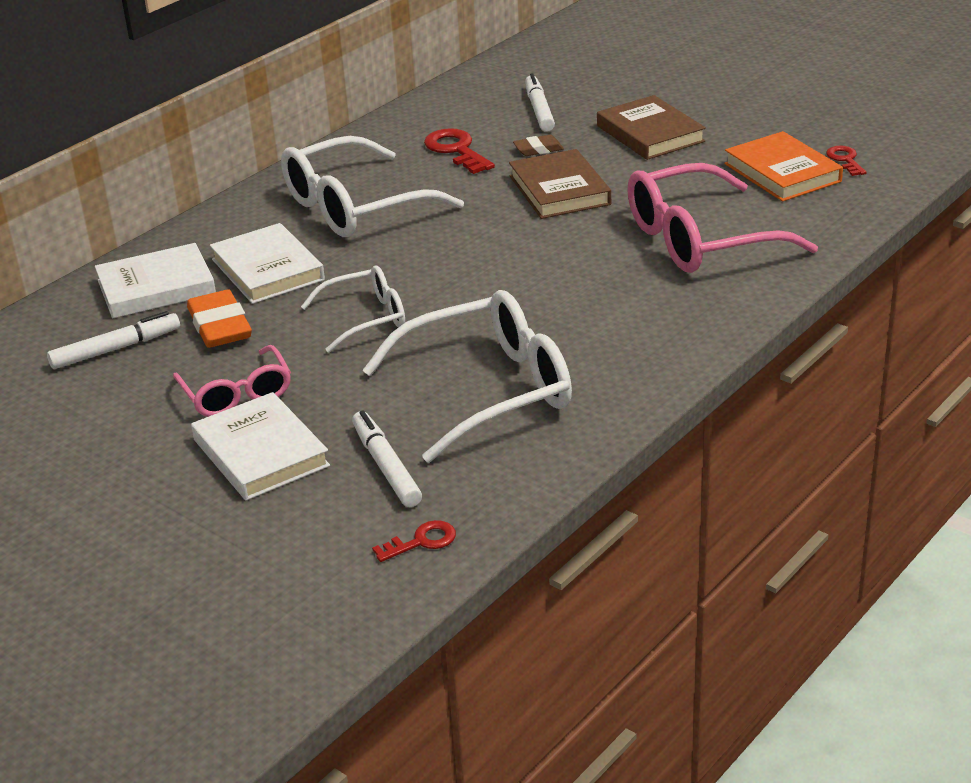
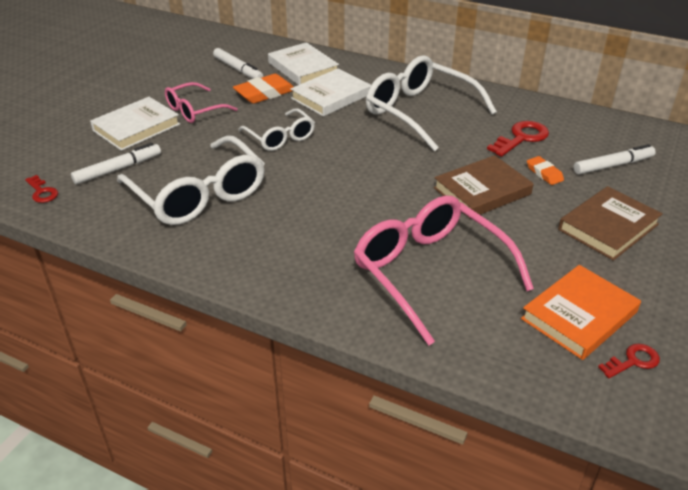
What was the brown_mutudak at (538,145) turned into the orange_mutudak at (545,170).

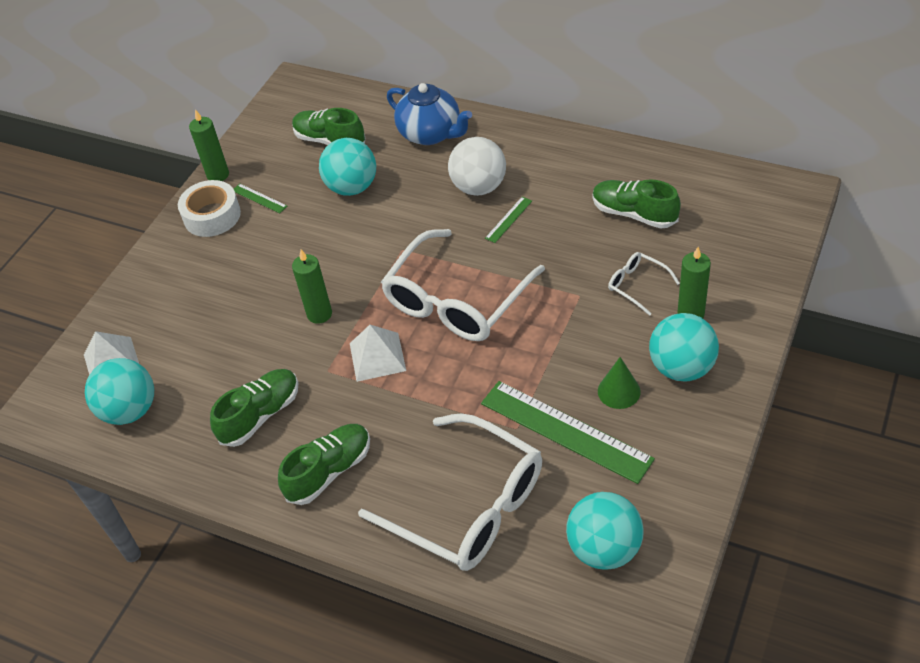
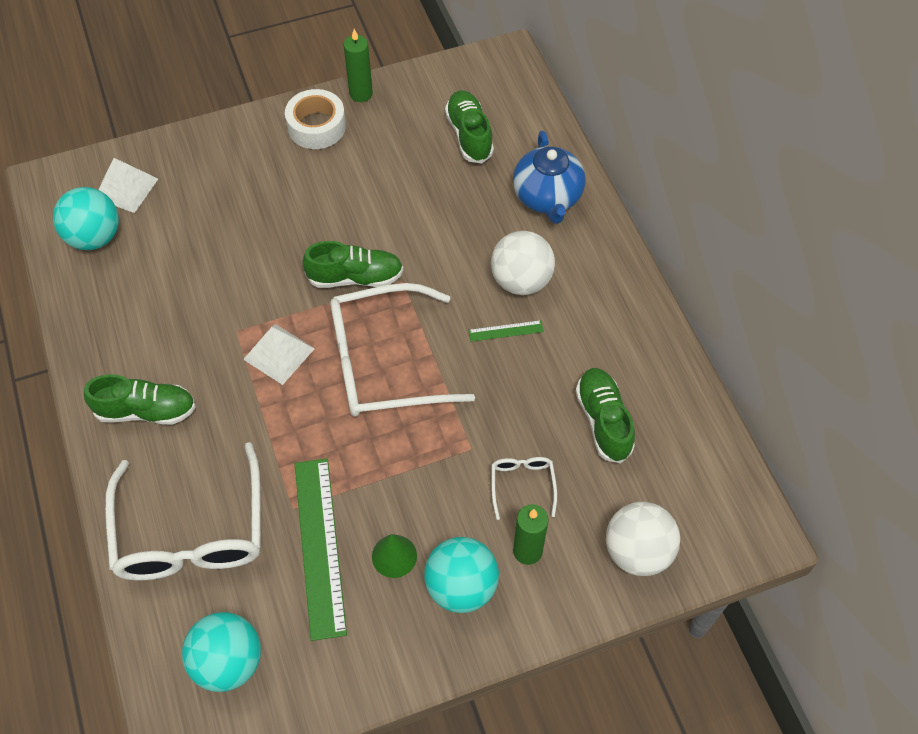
The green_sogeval ended up elsewhere, having gone from (254,408) to (352,264). The second view gained the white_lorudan at (643,539). The second view lost the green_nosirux at (260,198). The second view lost the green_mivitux at (312,287). The second view lost the turquoise_lorudan at (347,167).

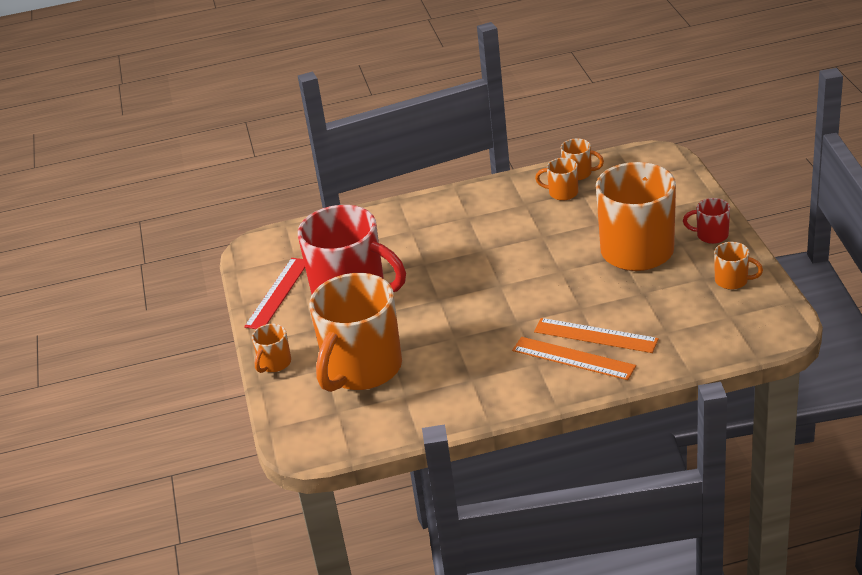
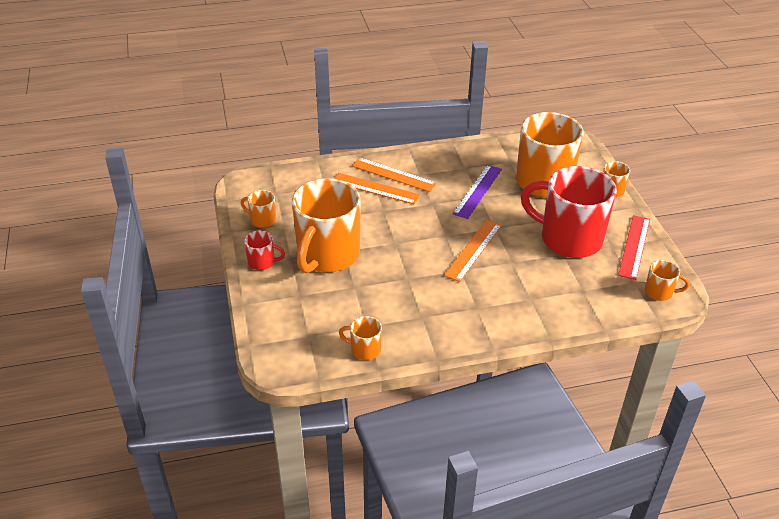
The second view gained the orange_nosirux at (473,251). The second view gained the purple_nosirux at (477,192). The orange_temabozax ended up elsewhere, having gone from (556,179) to (667,280).

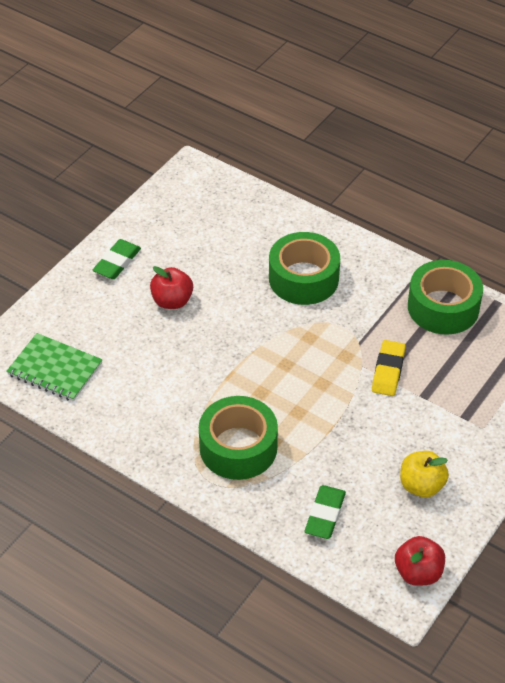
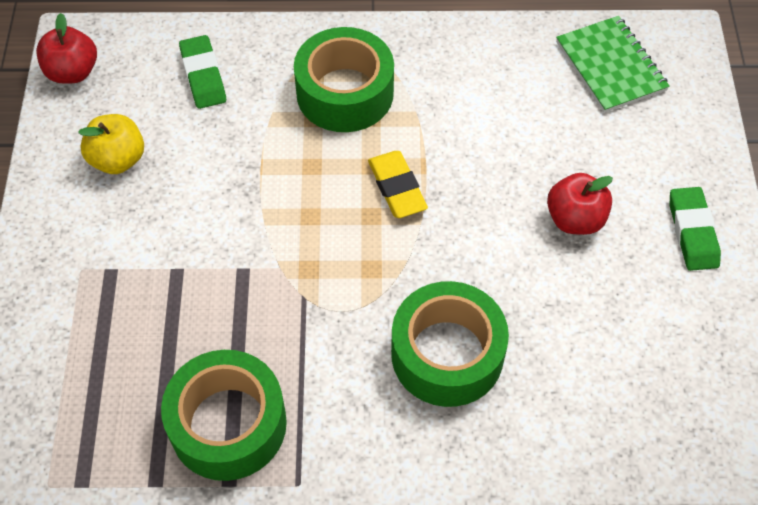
The yellow_mutudak ended up elsewhere, having gone from (389,368) to (398,184). The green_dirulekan at (54,367) ended up facing another way, 75 degrees clockwise from before.

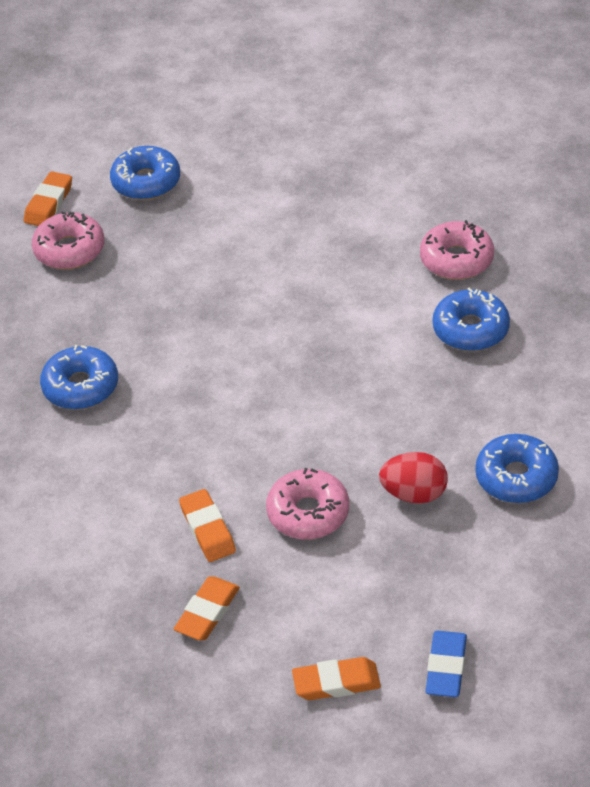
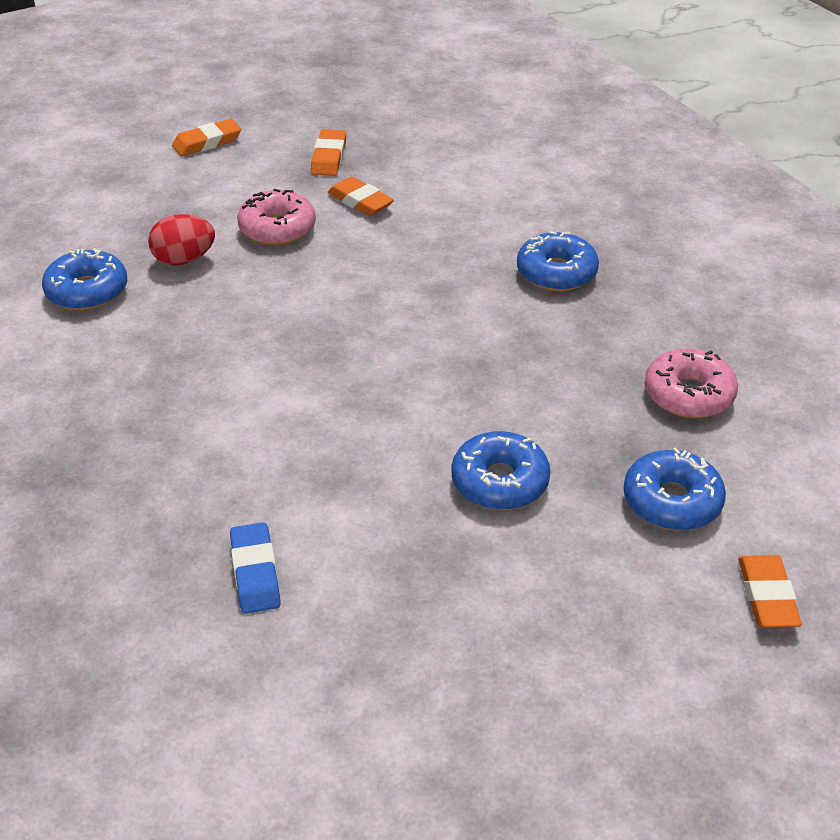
The blue_mutudak ended up elsewhere, having gone from (446,664) to (255,568). The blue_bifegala ended up elsewhere, having gone from (471,319) to (501,470). The orange_mutudak ended up elsewhere, having gone from (48,198) to (770,591). The second view lost the pink_bifegala at (457,250).

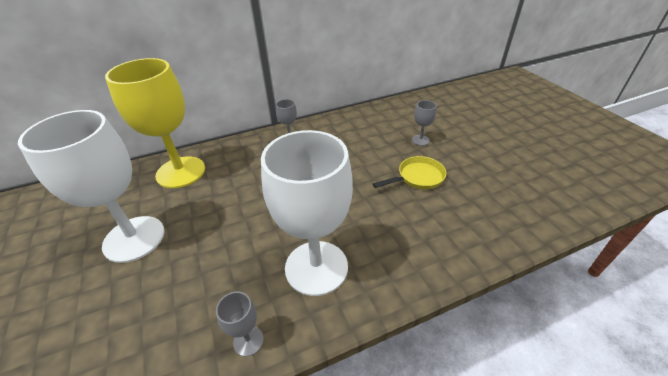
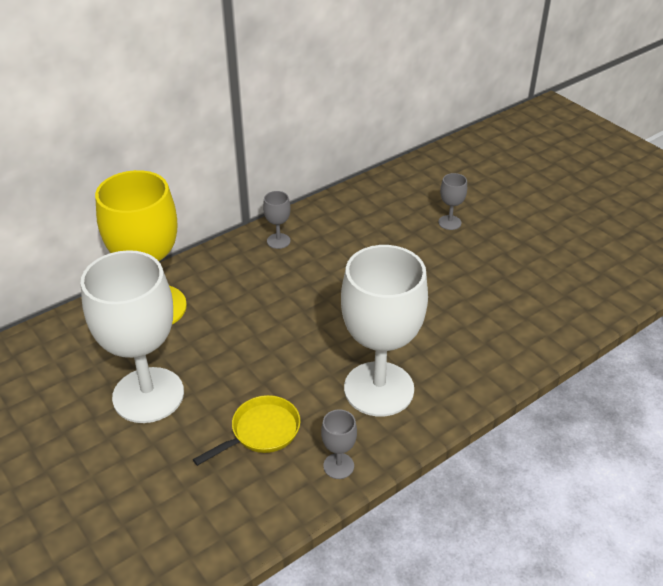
The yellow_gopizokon ended up elsewhere, having gone from (409,172) to (246,430).

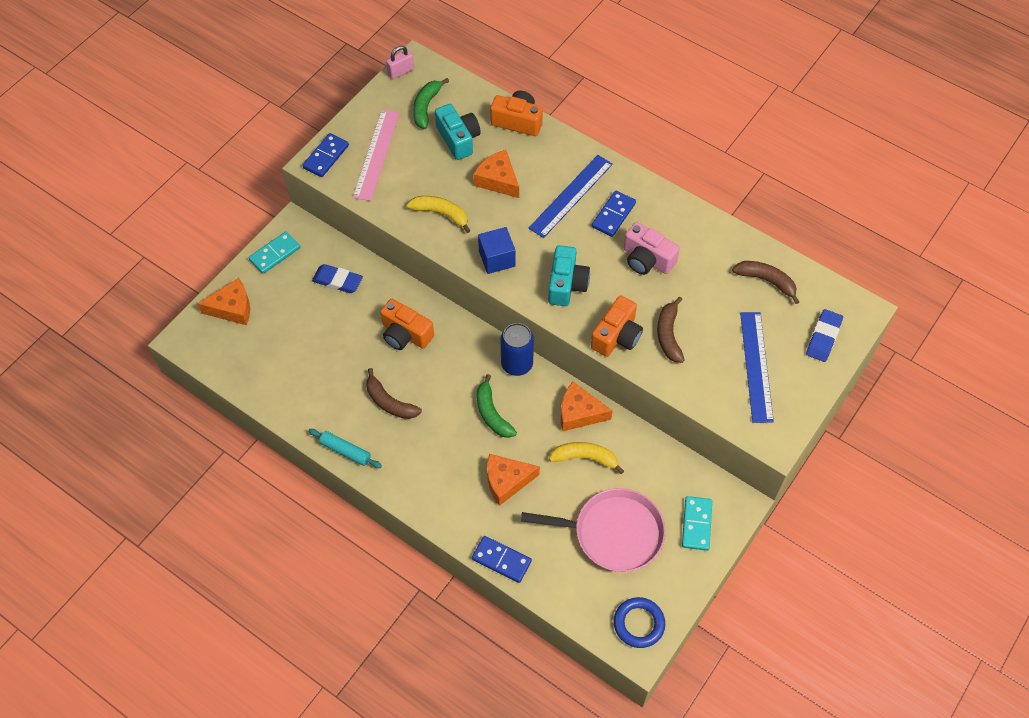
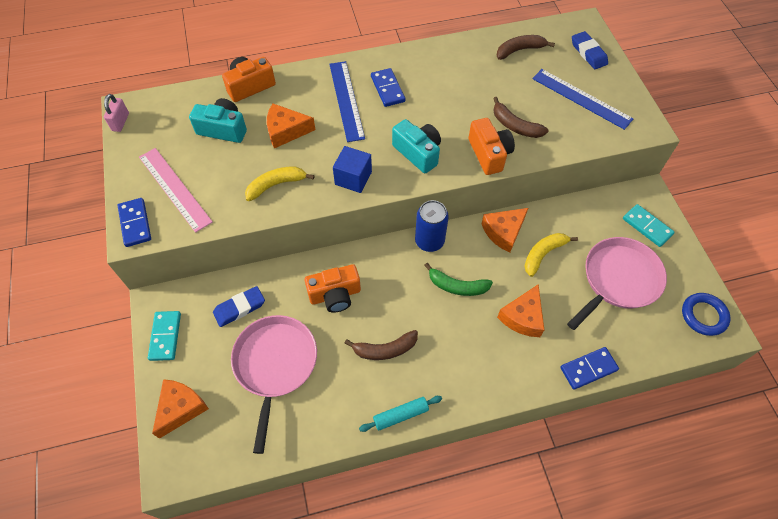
The second view gained the pink_gopizokon at (274,384). The second view lost the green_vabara at (431,103). The second view lost the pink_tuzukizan at (652,248).

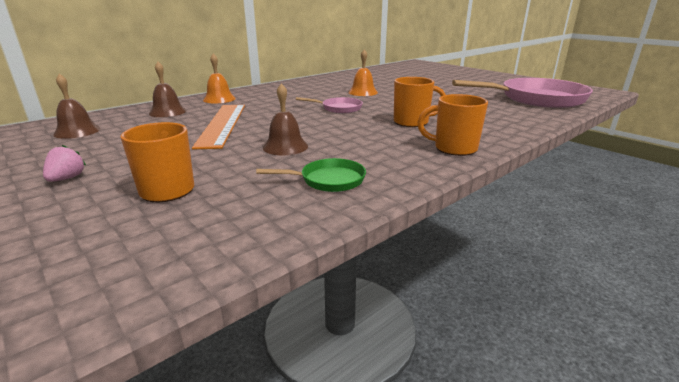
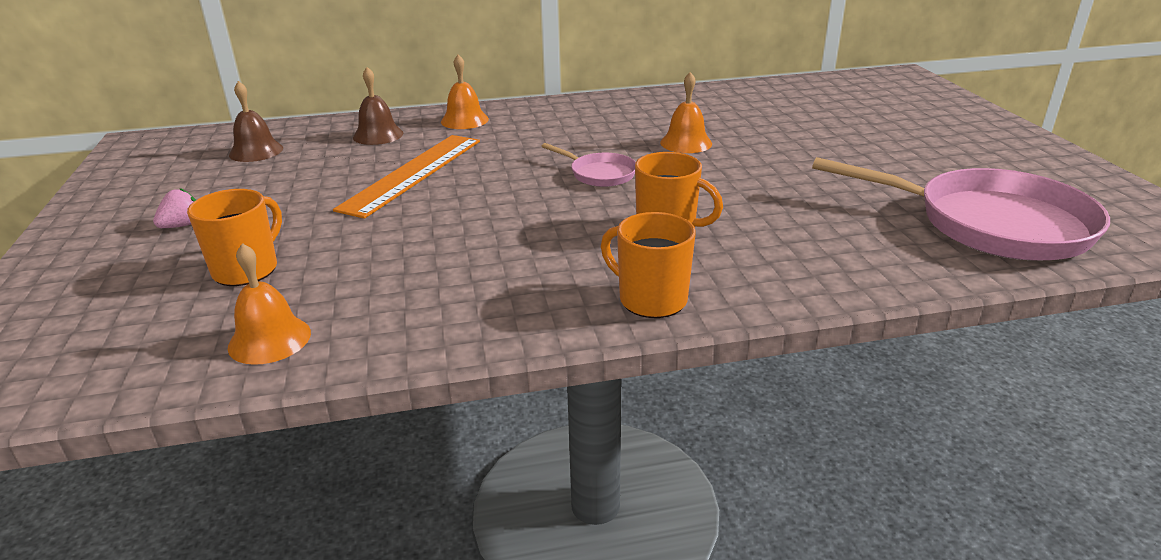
The second view gained the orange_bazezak at (269,304). The second view lost the green_gopizokon at (311,175). The second view lost the brown_bazezak at (285,119).

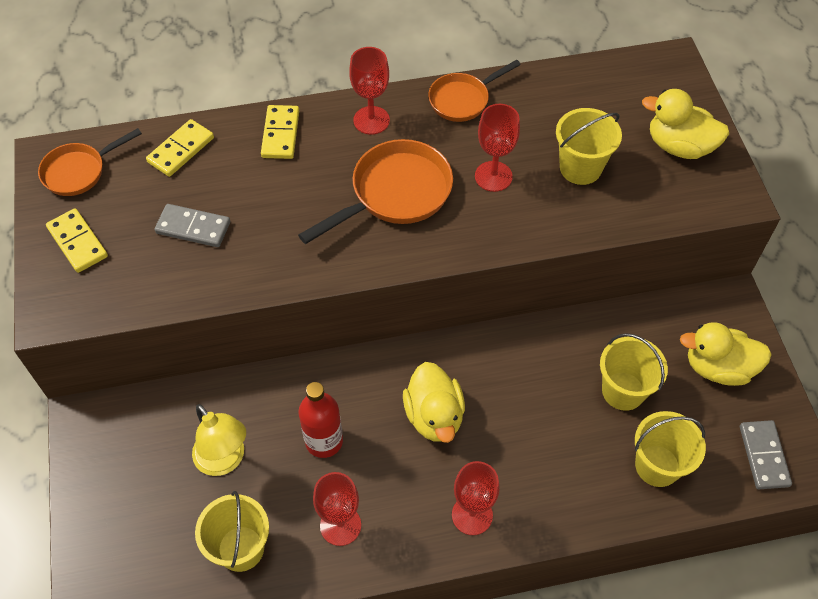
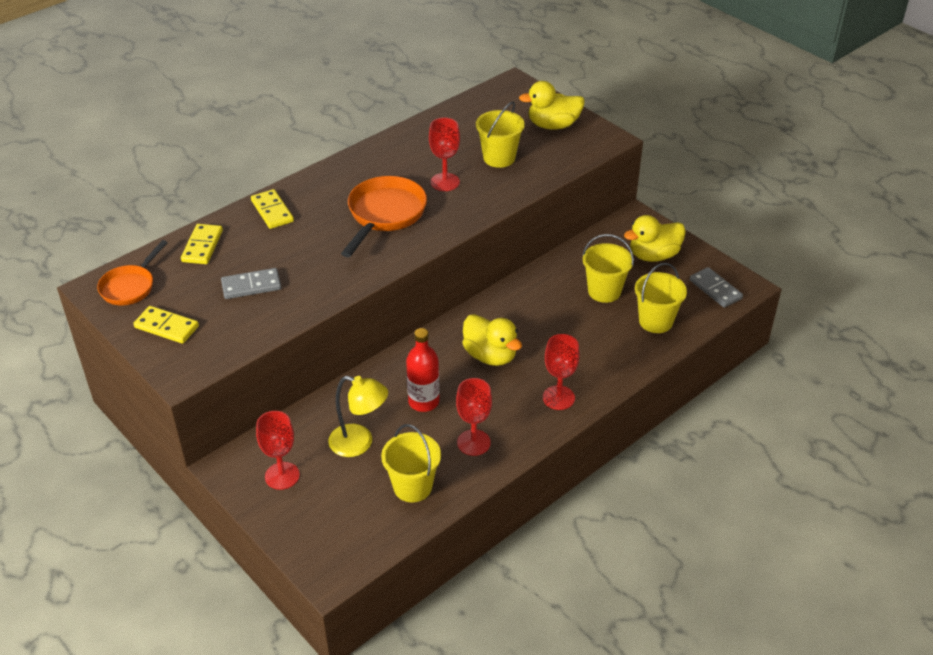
The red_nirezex ended up elsewhere, having gone from (369,91) to (278,450). The second view lost the orange_gopizokon at (474,91).

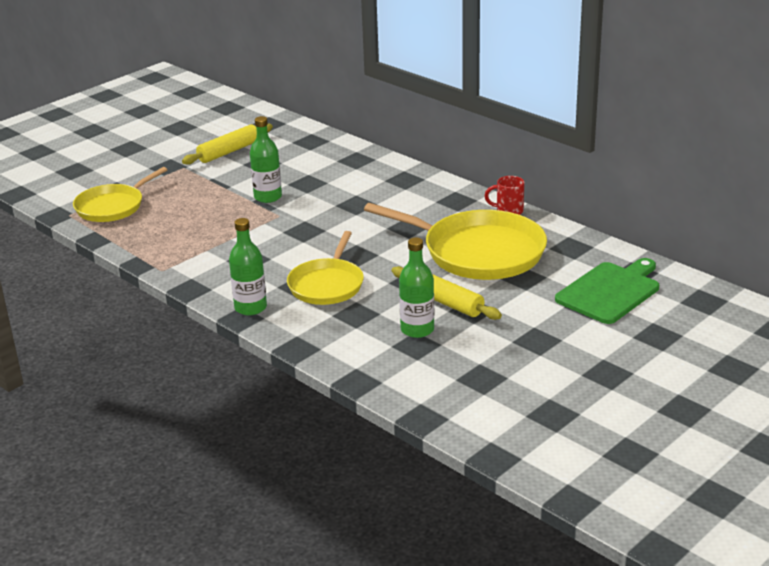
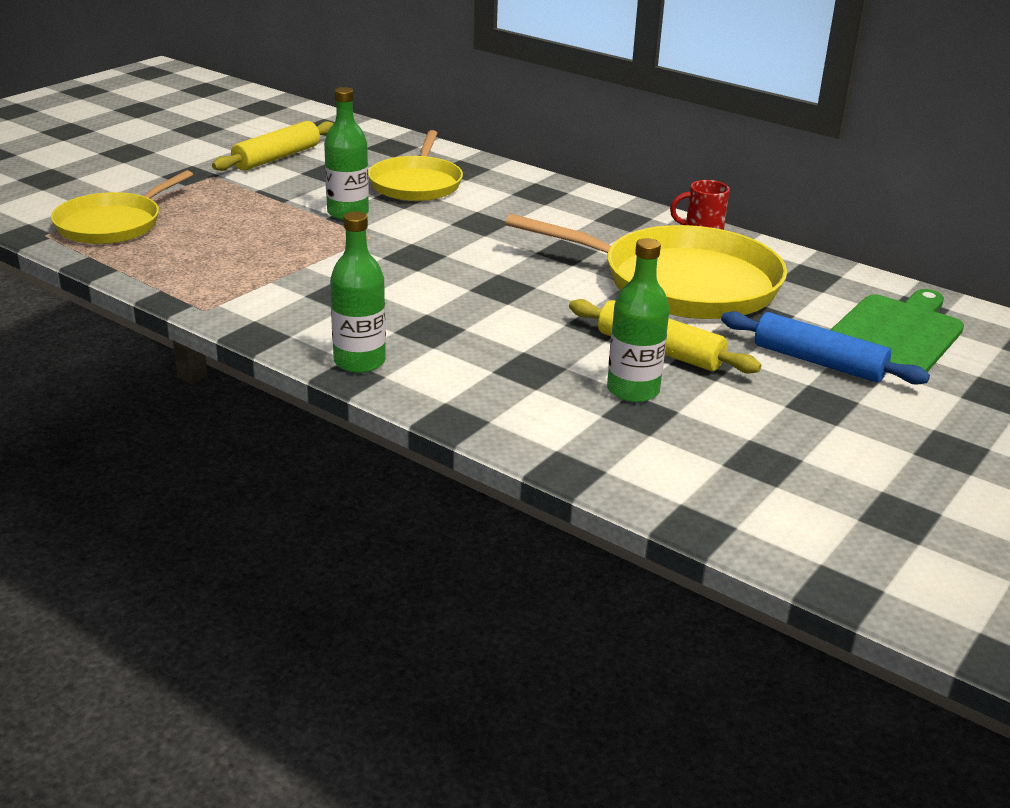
The yellow_gopizokon ended up elsewhere, having gone from (325,268) to (415,165). The second view gained the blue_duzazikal at (825,348).

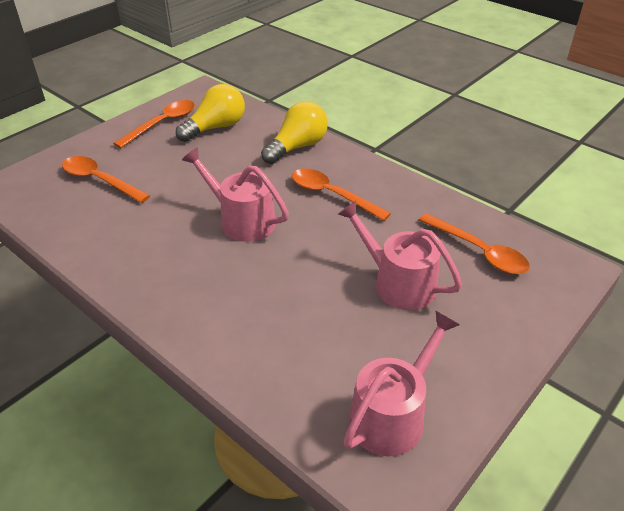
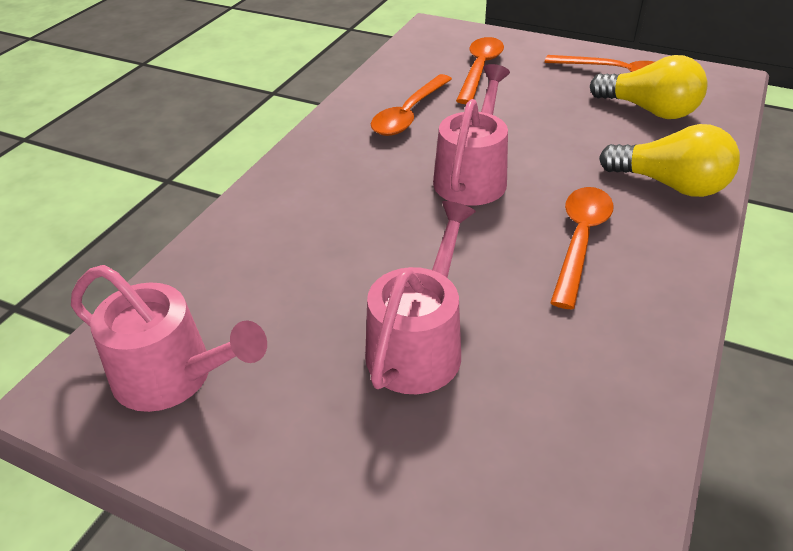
The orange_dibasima ended up elsewhere, having gone from (474,243) to (411,105).

